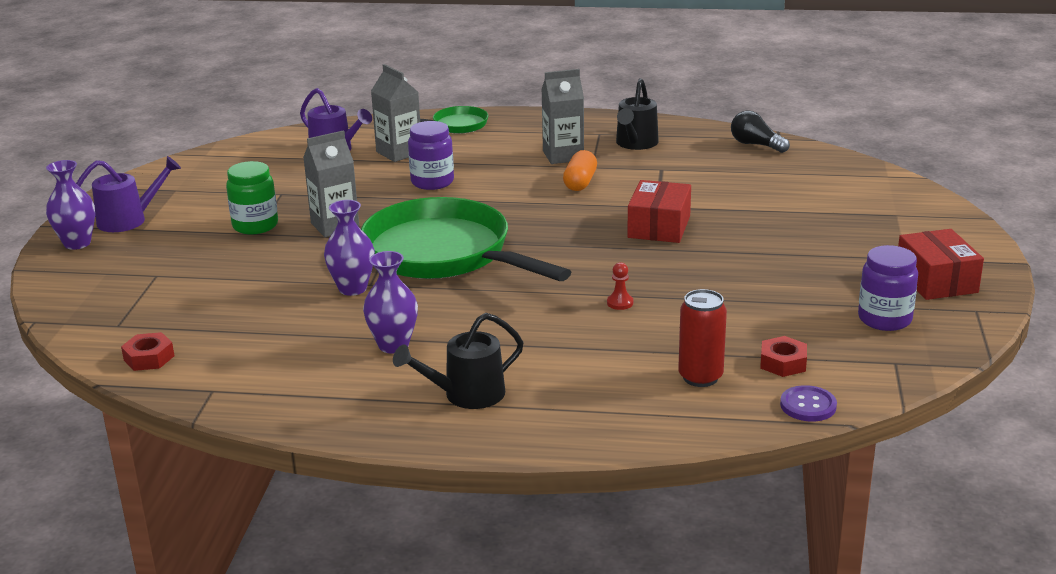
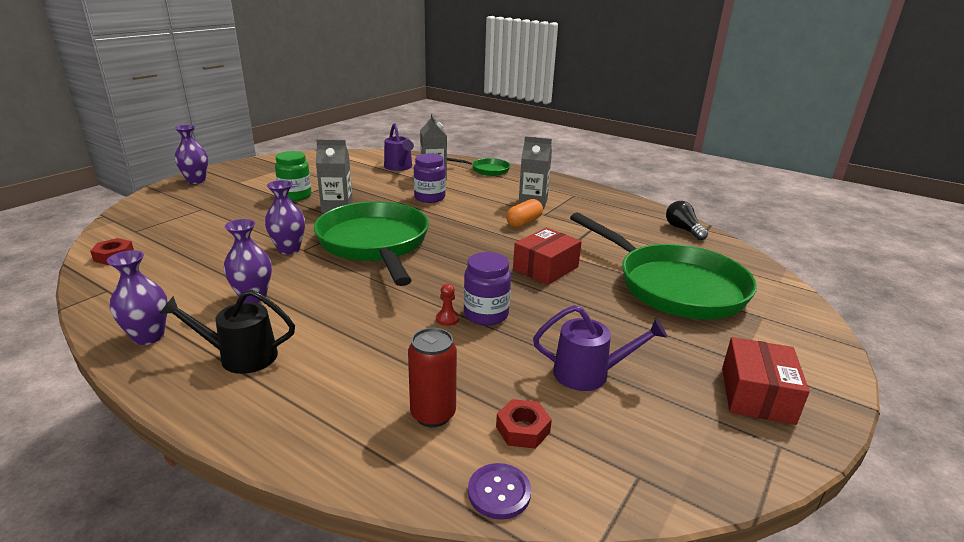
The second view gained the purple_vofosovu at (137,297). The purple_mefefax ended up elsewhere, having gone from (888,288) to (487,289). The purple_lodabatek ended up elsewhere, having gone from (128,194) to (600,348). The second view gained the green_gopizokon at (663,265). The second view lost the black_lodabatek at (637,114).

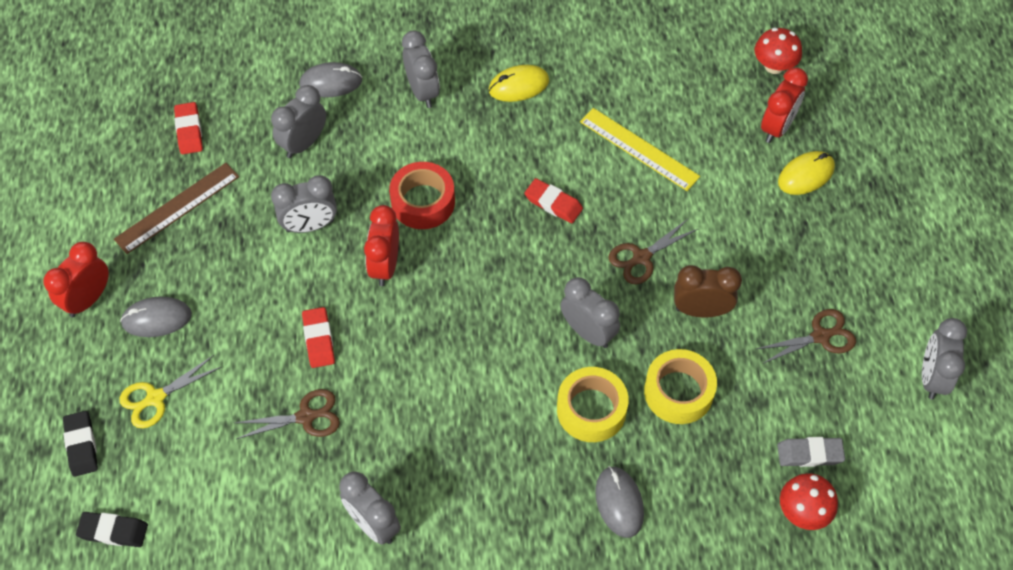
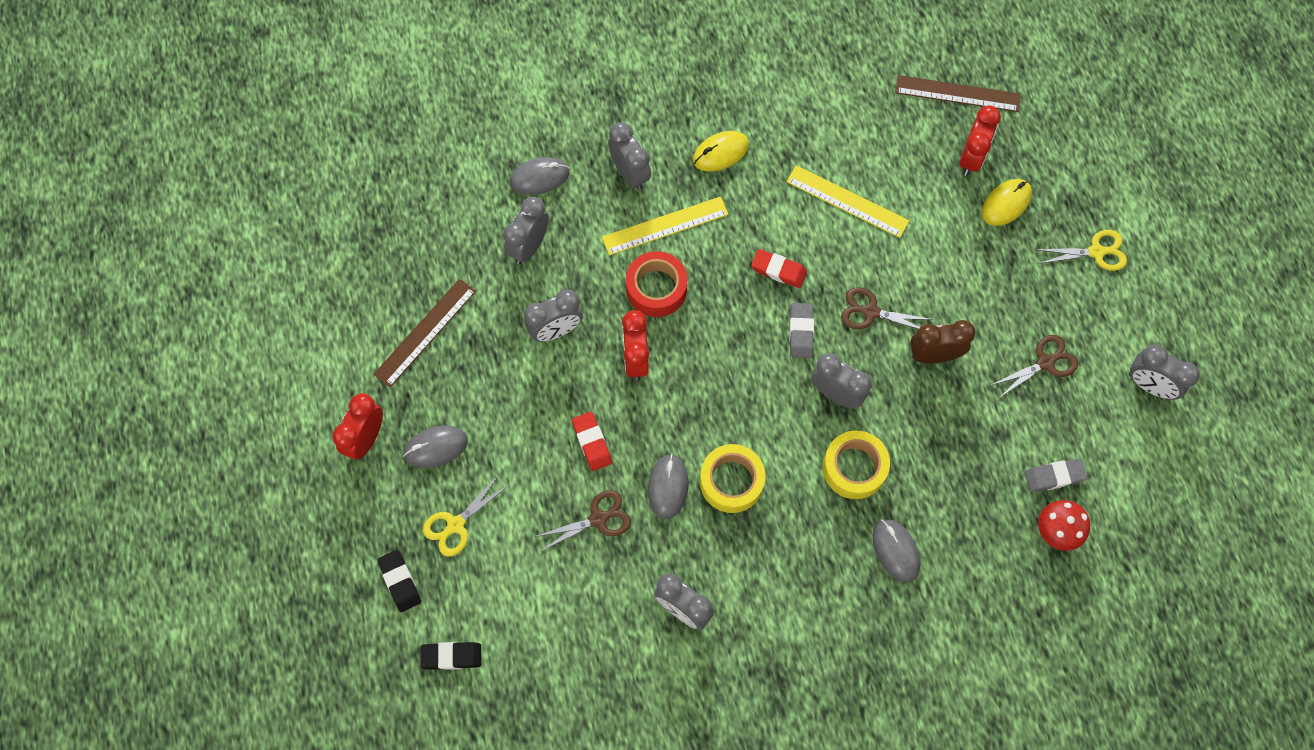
The second view gained the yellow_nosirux at (665,225). The second view gained the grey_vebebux at (668,486). The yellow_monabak ended up elsewhere, having gone from (680,386) to (733,478). The second view gained the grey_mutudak at (801,330). The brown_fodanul at (653,251) ended up facing another way, 60 degrees clockwise from before. Where the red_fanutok stood at (778,51), the brown_nosirux came to stand at (957,93). The second view gained the yellow_fodanul at (1081,250). The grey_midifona at (944,359) ended up facing another way, 60 degrees counterclockwise from before. The second view lost the red_mutudak at (188,128).

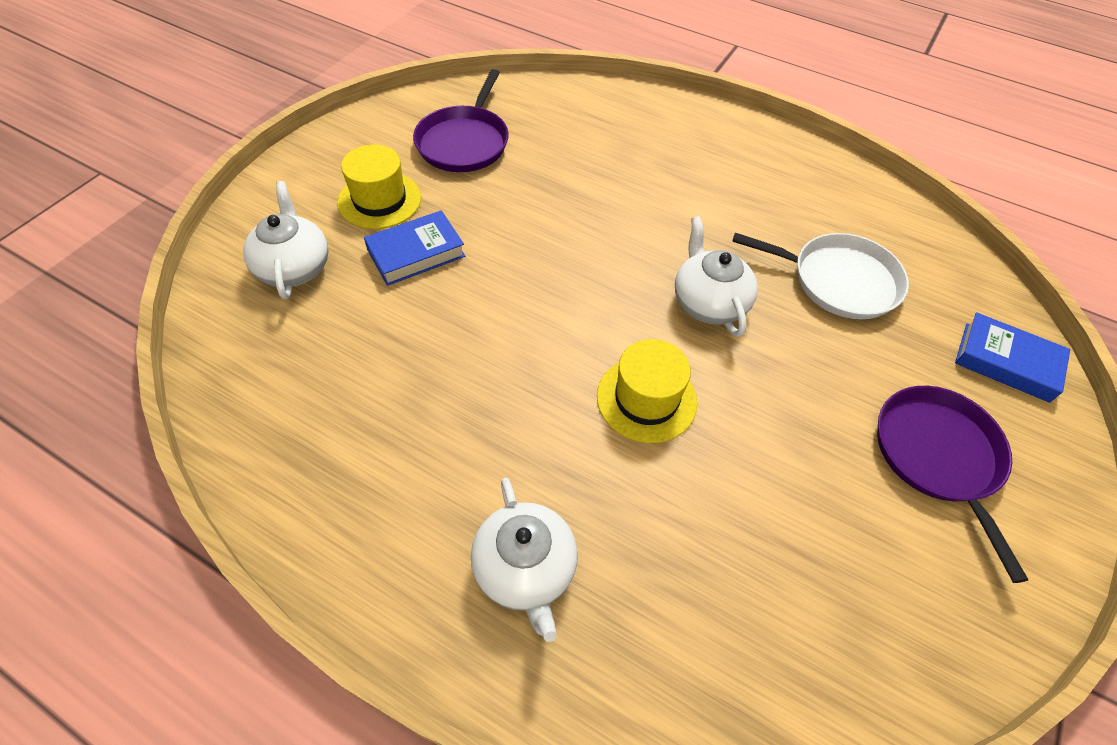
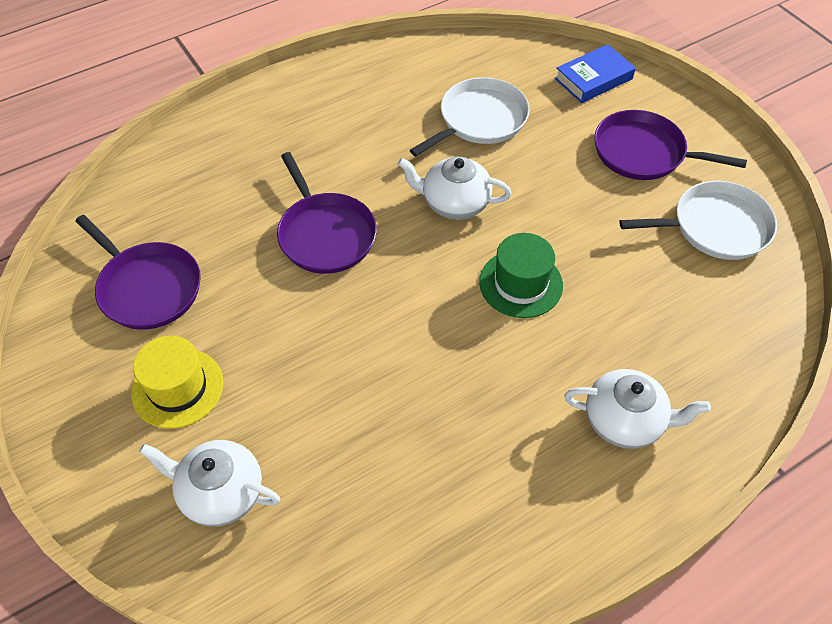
The second view gained the purple_gopizokon at (327,213). What was the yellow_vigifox at (647,391) turned into the green_vigifox at (521,275). The second view gained the white_gopizokon at (698,220). The second view lost the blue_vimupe at (414,248).

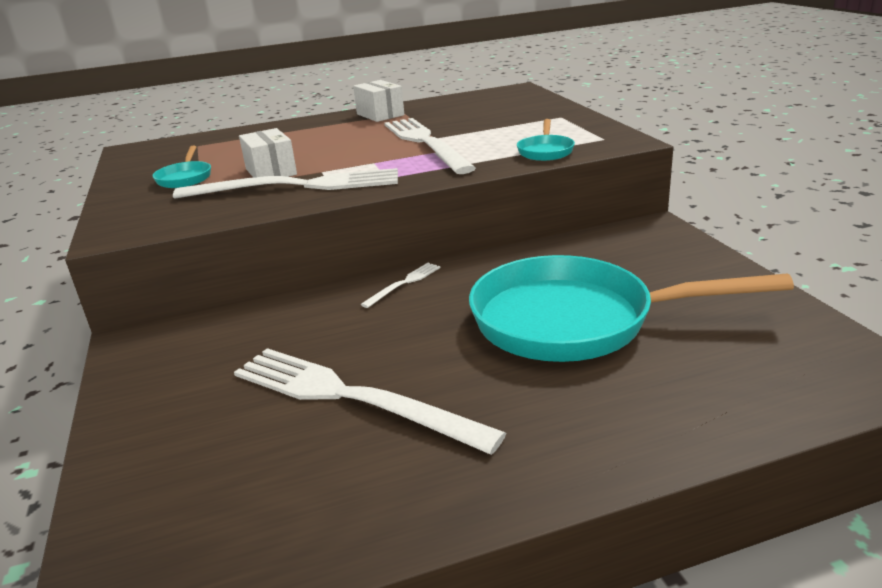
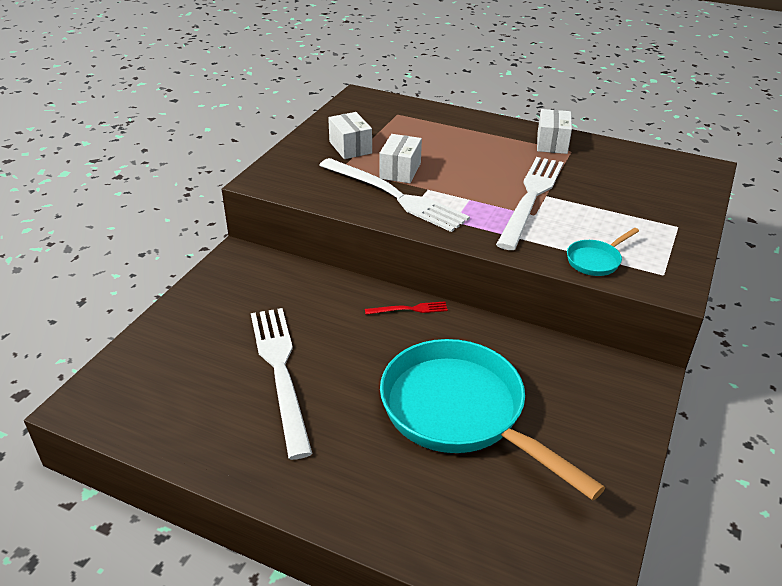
Where the turquoise_gopizokon stood at (181,166), the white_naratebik came to stand at (350,135). What was the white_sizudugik at (401,285) turned into the red_sizudugik at (406,308).

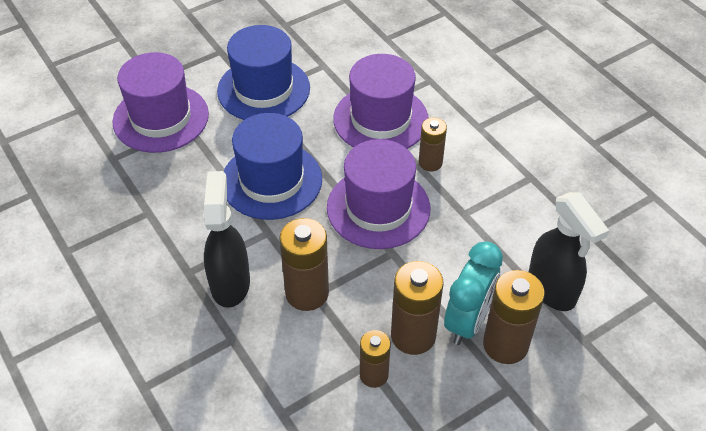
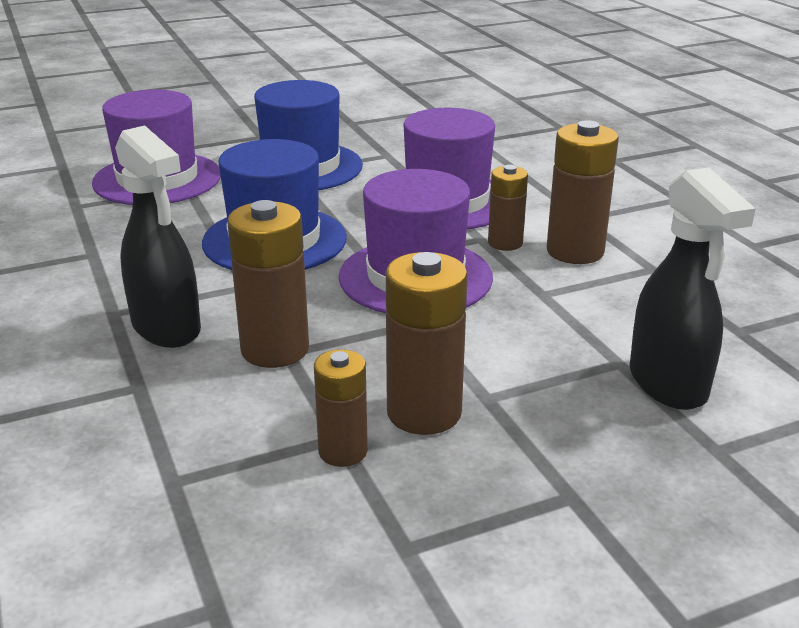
The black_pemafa at (226,239) ended up facing another way, 135 degrees clockwise from before. The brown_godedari ended up elsewhere, having gone from (514,317) to (583,192). The second view lost the turquoise_midifona at (473,293).

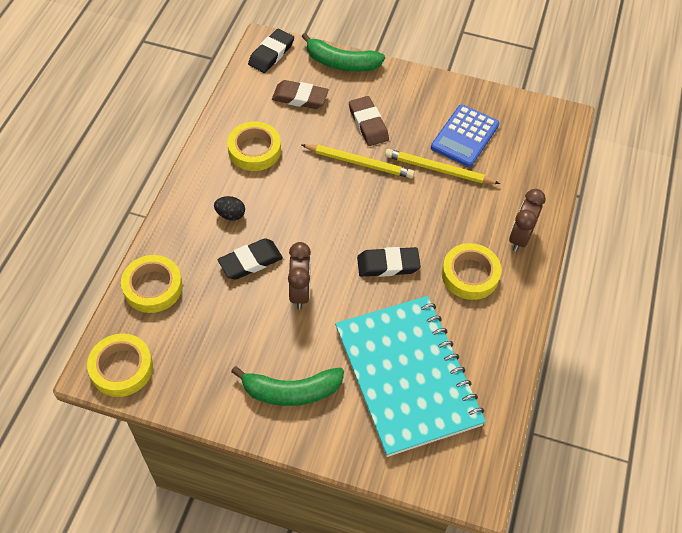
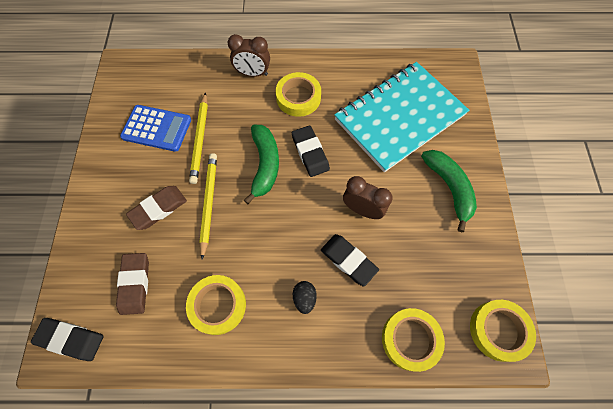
The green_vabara ended up elsewhere, having gone from (343,52) to (261,164). The brown_midifona at (299,275) ended up facing another way, 45 degrees clockwise from before.

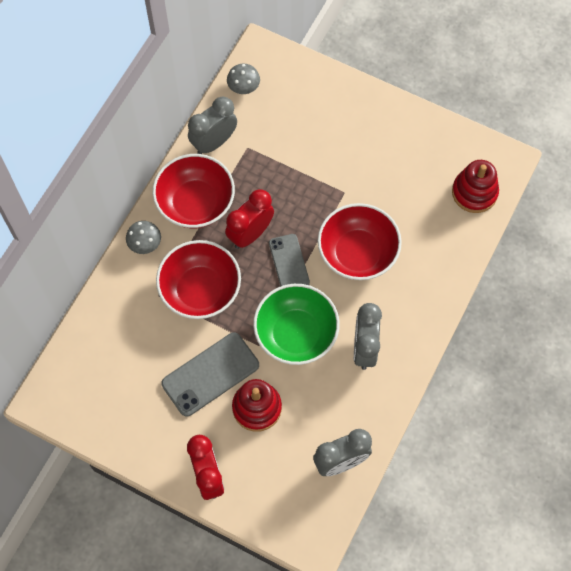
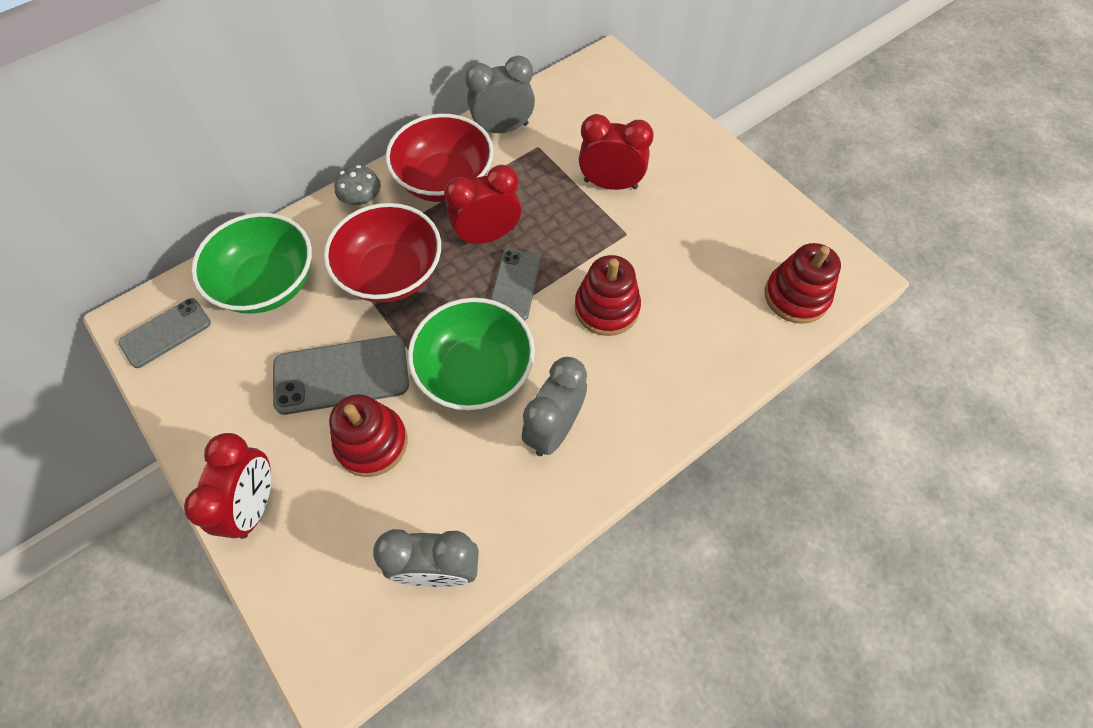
The second view gained the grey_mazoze at (164,333). The second view gained the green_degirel at (251,263). Where the red_degirel stood at (360,241), the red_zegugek came to stand at (608,295). The second view gained the red_midifona at (616,152). The second view lost the grey_fanutok at (243,78).

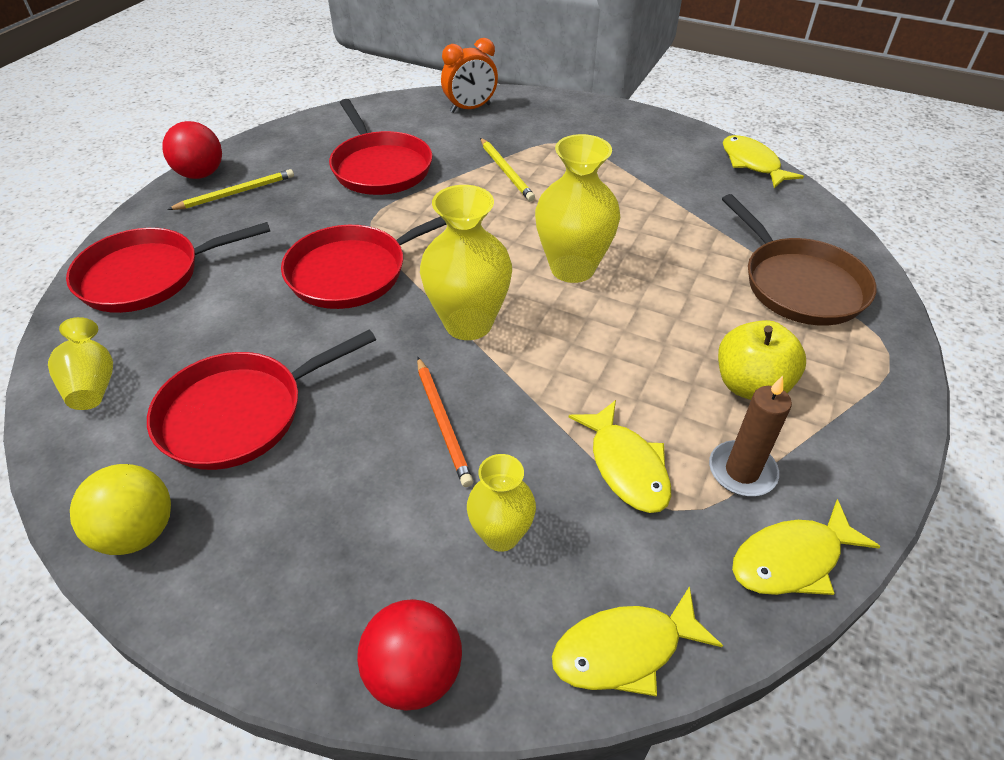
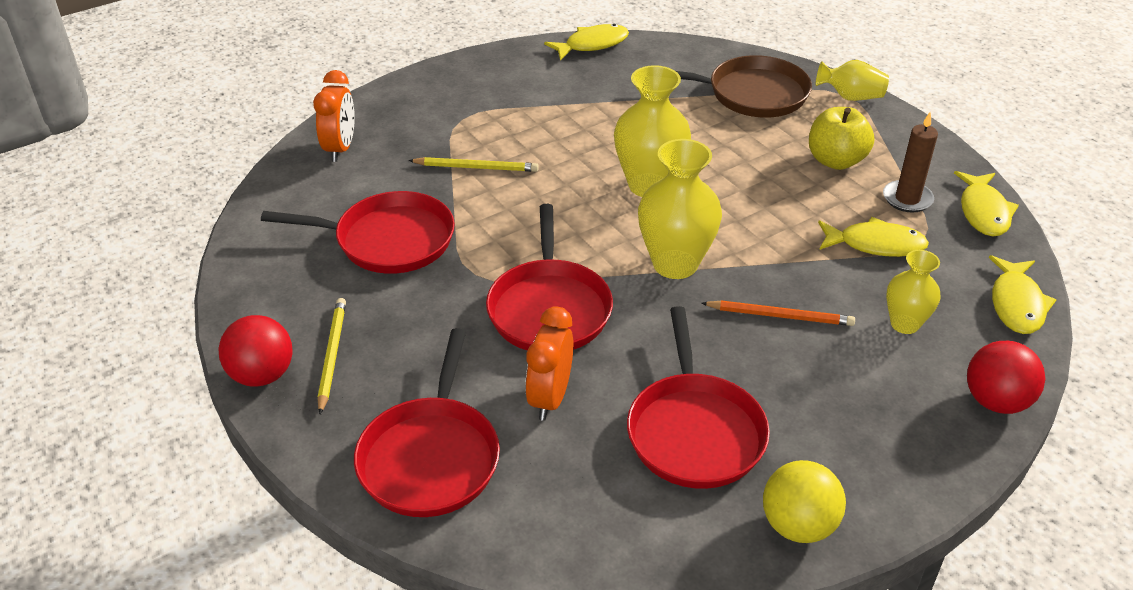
The second view gained the orange_midifona at (549,364). The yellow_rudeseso at (763,161) ended up facing another way, 150 degrees clockwise from before. The yellow_vofosovu ended up elsewhere, having gone from (80,363) to (852,80).

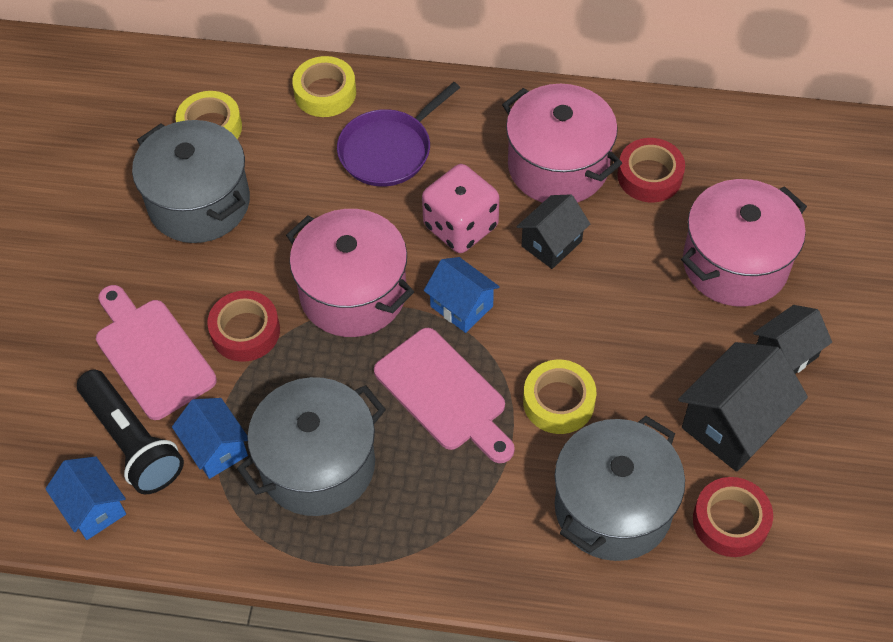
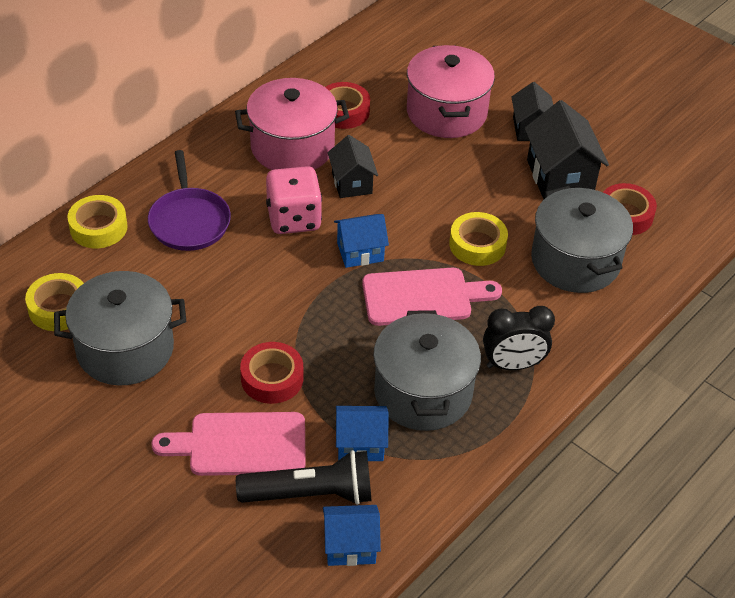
The second view gained the black_midifona at (519,338). The second view lost the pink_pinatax at (350,273).

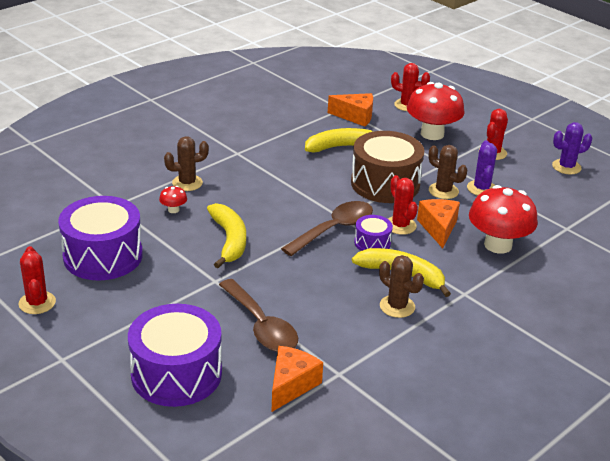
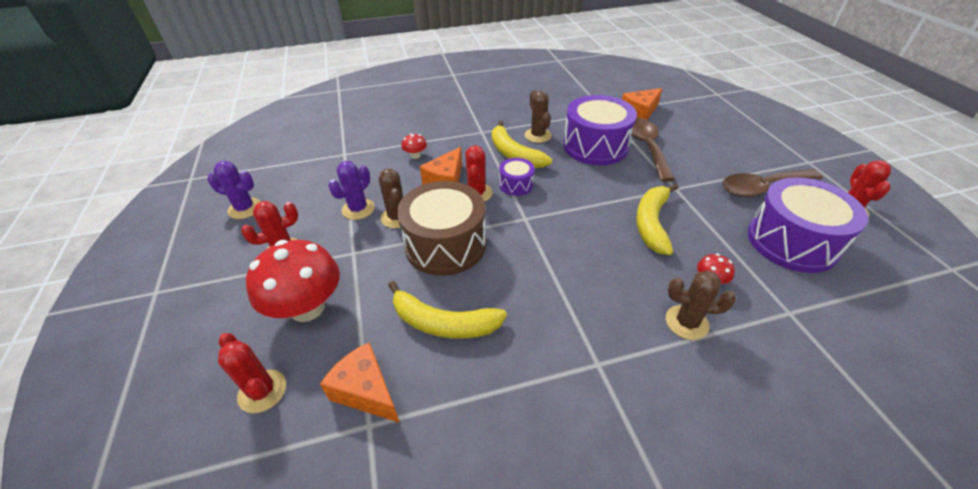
The size of the red_fanutok at (503,219) changed by a factor of 0.42. The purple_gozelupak ended up elsewhere, having gone from (175,355) to (600,130). The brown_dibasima ended up elsewhere, having gone from (327,228) to (772,183).

